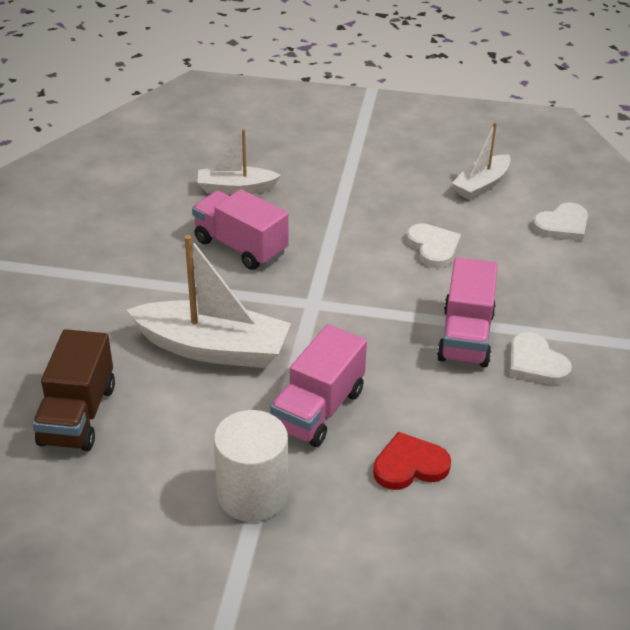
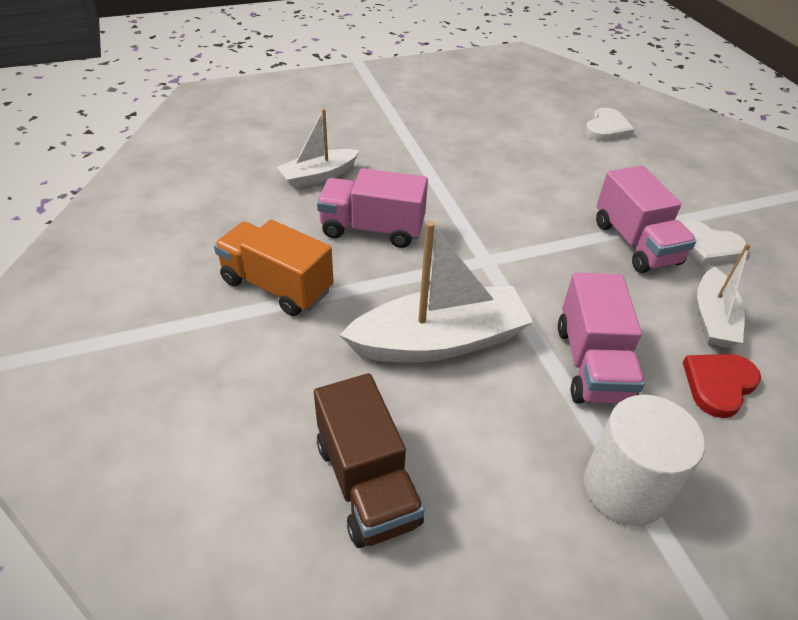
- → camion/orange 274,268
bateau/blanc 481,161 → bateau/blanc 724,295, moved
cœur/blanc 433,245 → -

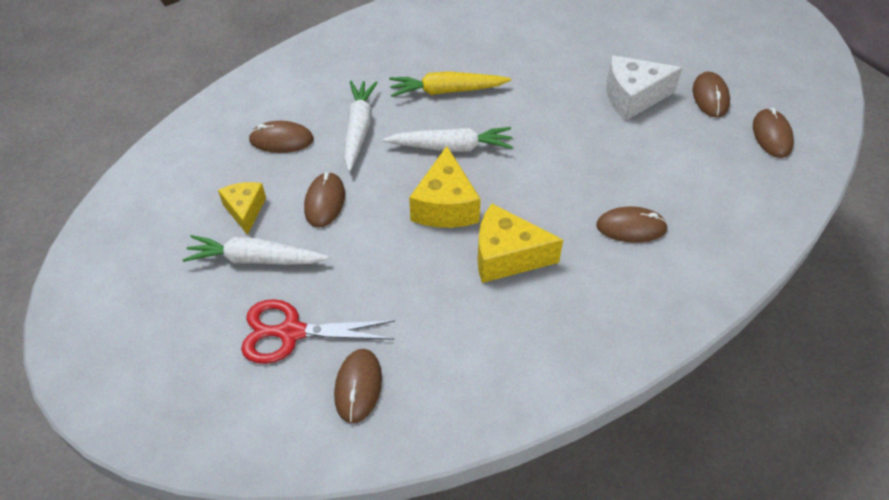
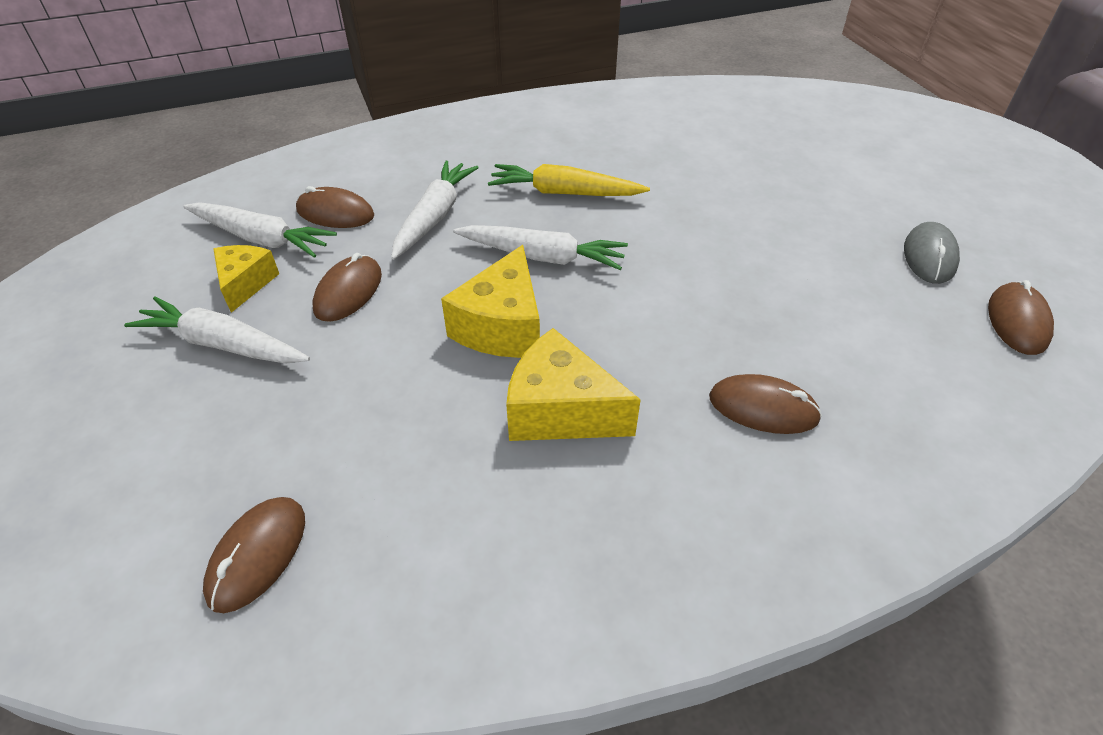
- → carotte/blanc 260,230
souris/marron 711,94 → souris/gris 932,253
ciseaux/rouge 318,331 → -
fromage/blanc 644,88 → -

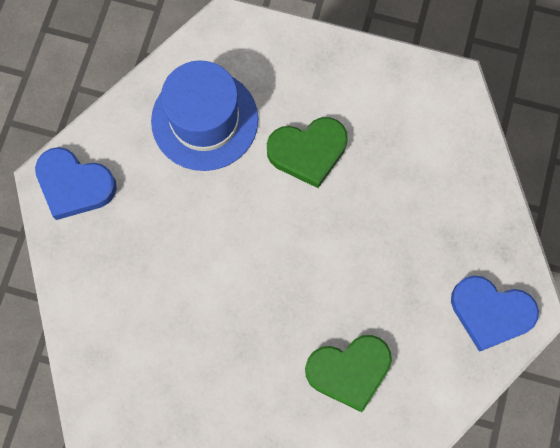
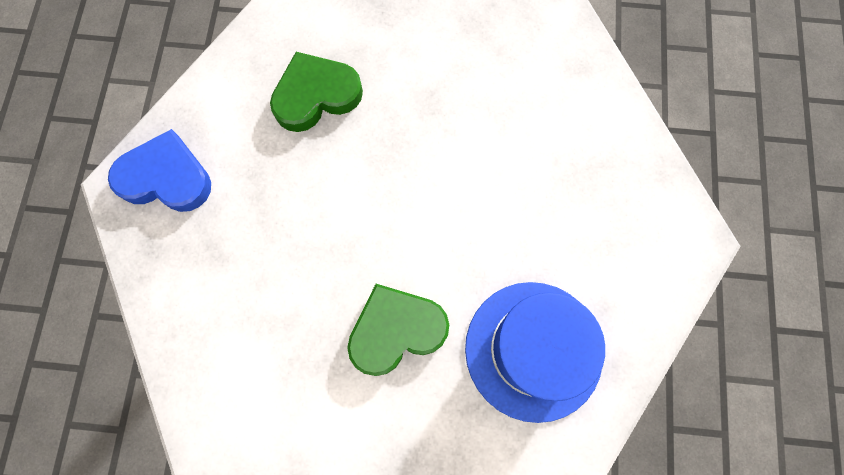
cœur/bleu 76,183 → -

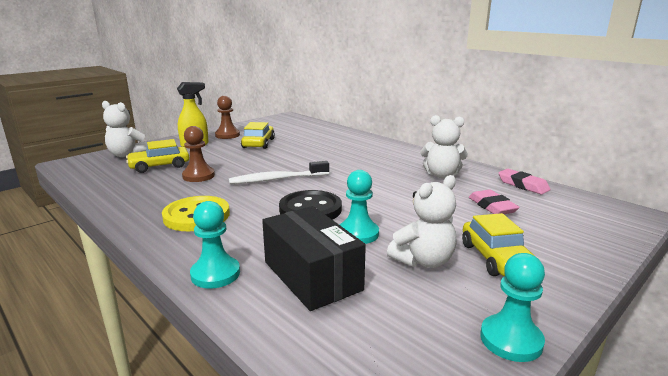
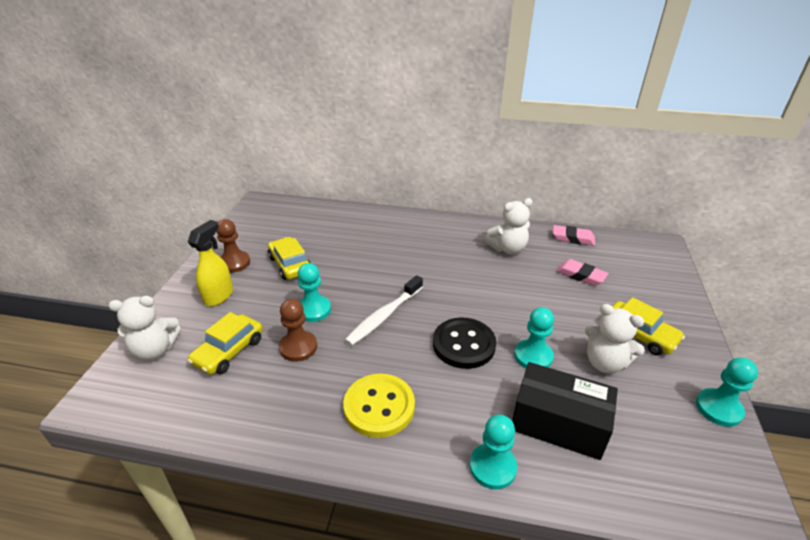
- → pion/turquoise 314,292
ours en peluche/blanc 422,221 → ours en peluche/blanc 615,338, 105 degrees clockwise

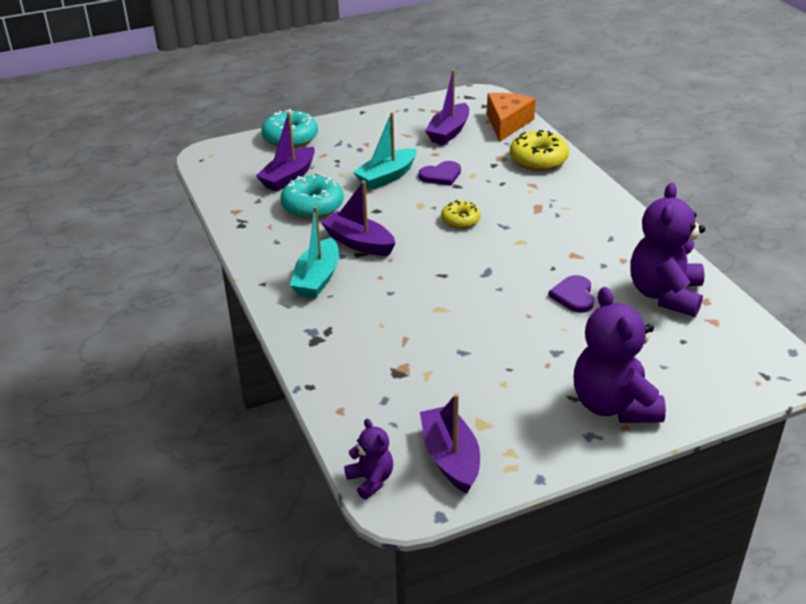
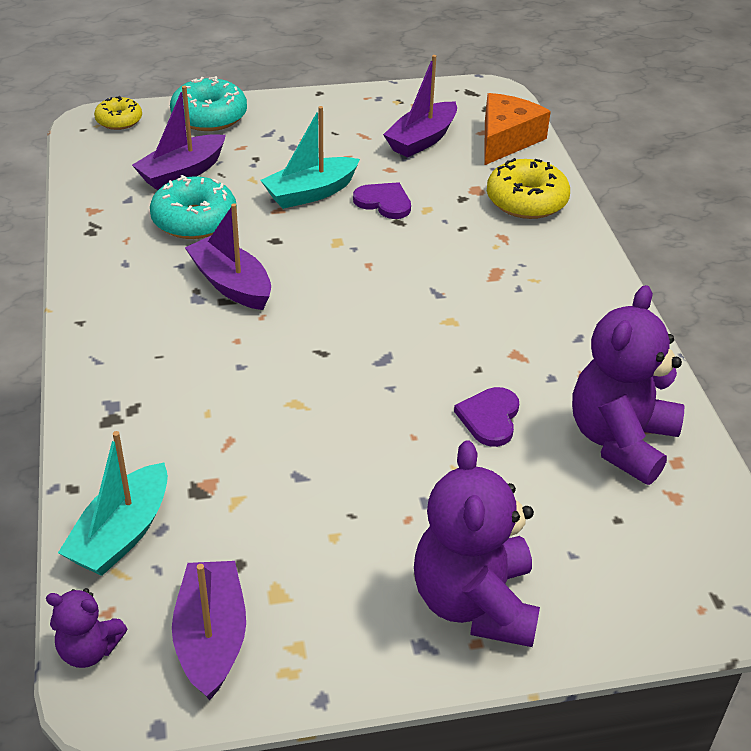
ours en peluche/violet 368,459 → ours en peluche/violet 86,628, 120 degrees clockwise
bateau/turquoise 314,252 → bateau/turquoise 113,503, moved
beignet/jaune 461,214 → beignet/jaune 118,113, moved
cœur/violet 439,173 → cœur/violet 382,200, 135 degrees counterclockwise

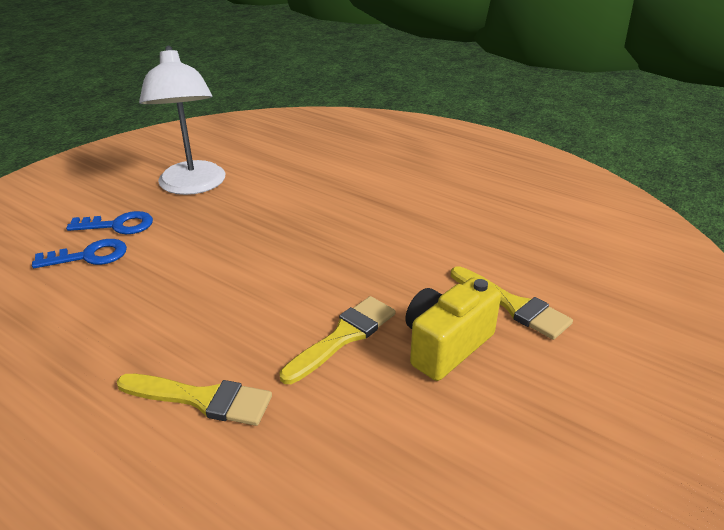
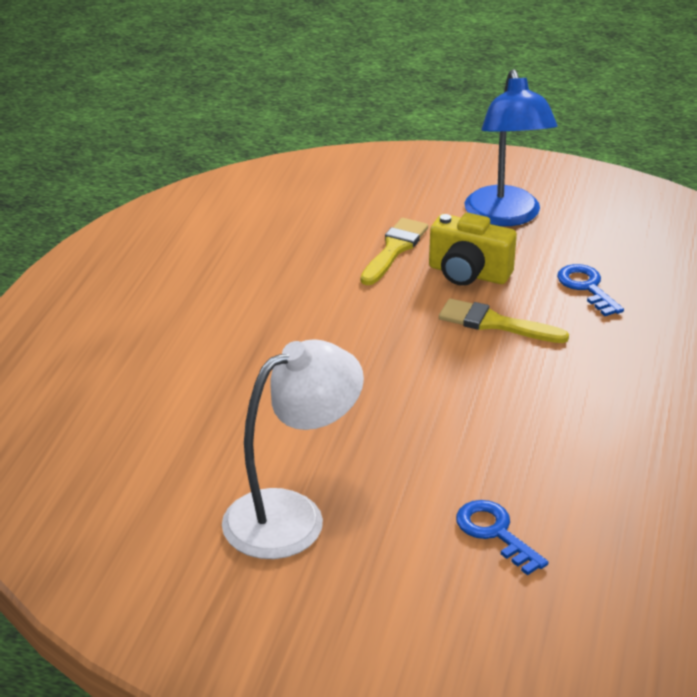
- → lampe/bleu 510,147
clé/bleu 109,222 → clé/bleu 590,290, moved
pinceau/jaune 194,400 → -

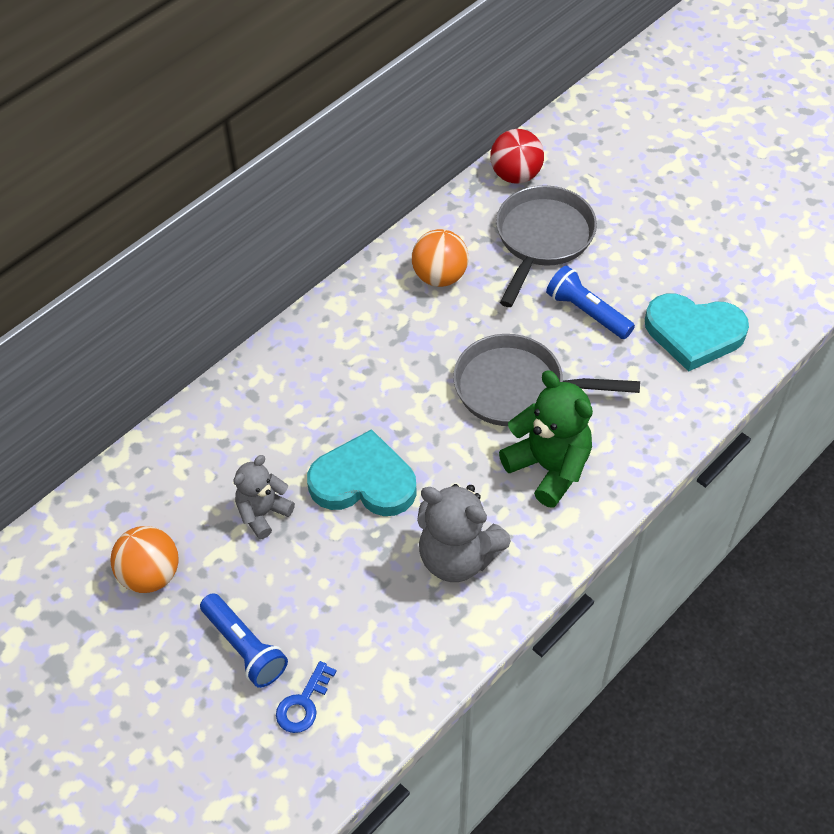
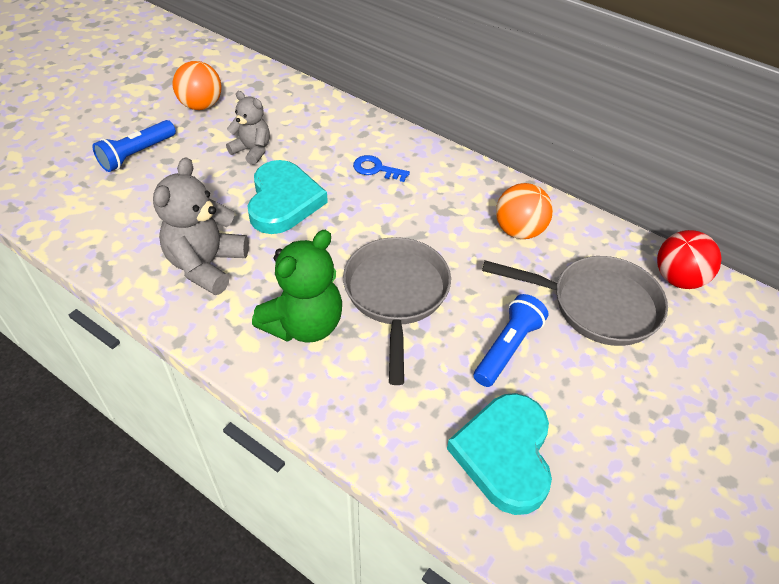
clé/bleu 306,697 → clé/bleu 381,168, moved

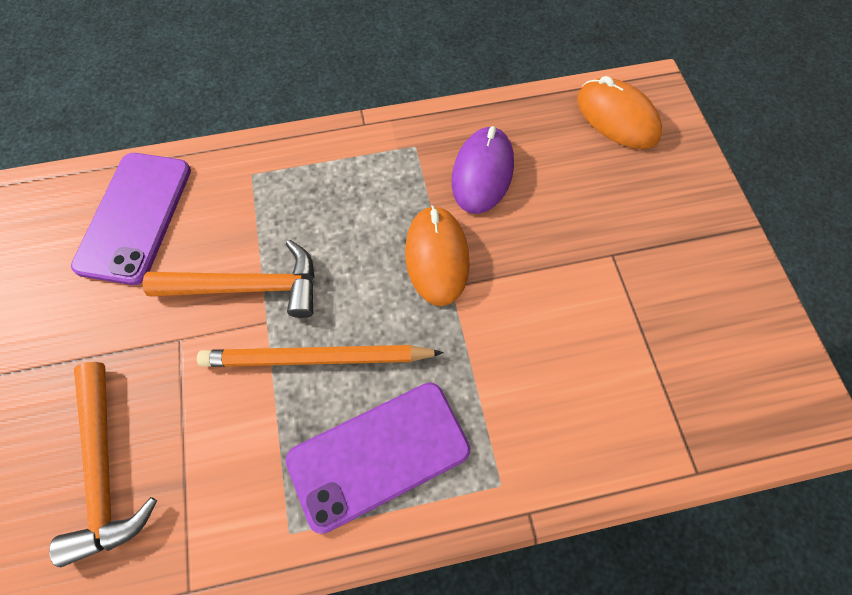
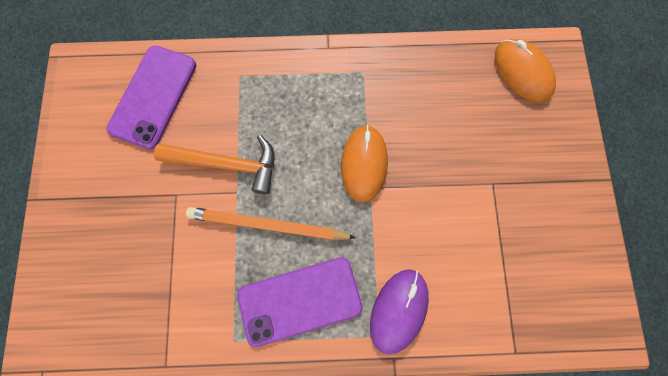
souris/violet 483,170 → souris/violet 399,312, moved
marteau/orange 103,464 → -

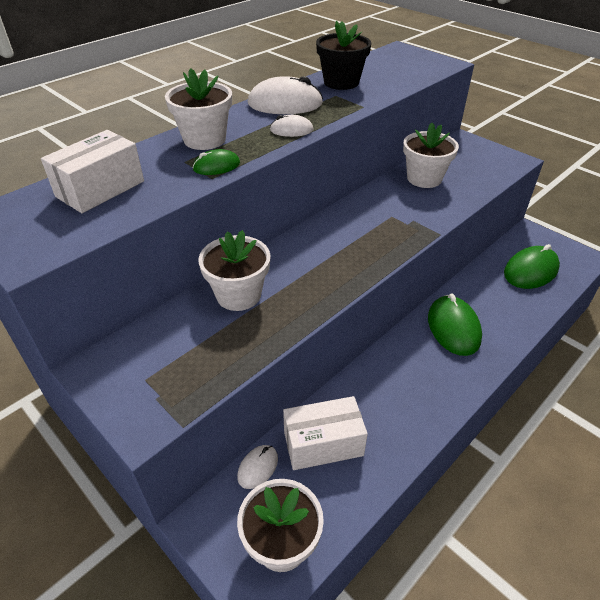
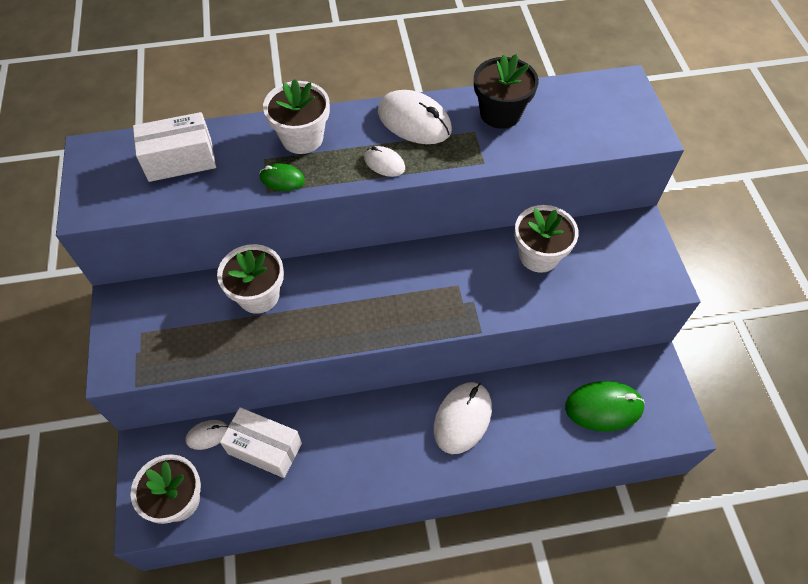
souris/vert 455,325 → souris/blanc 463,418

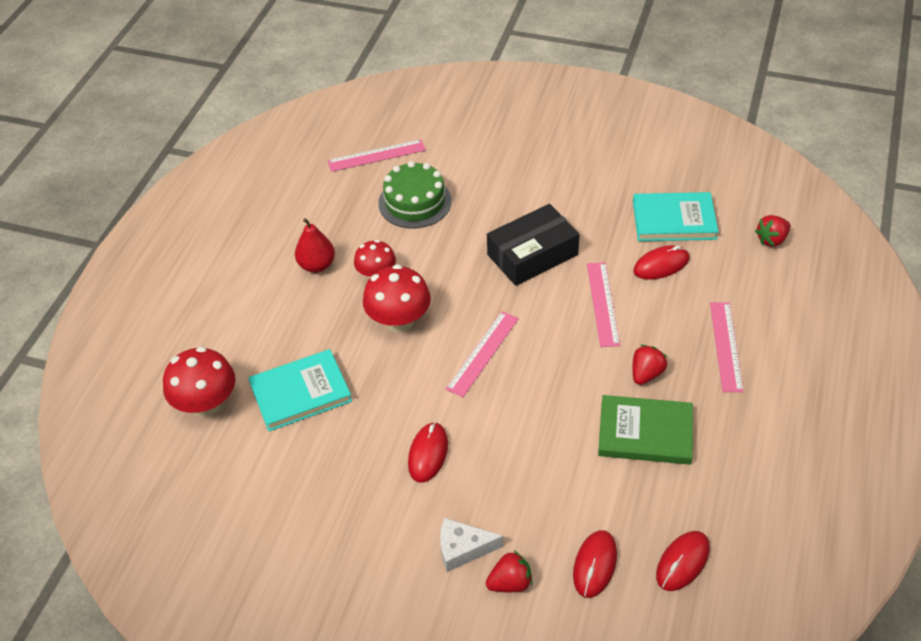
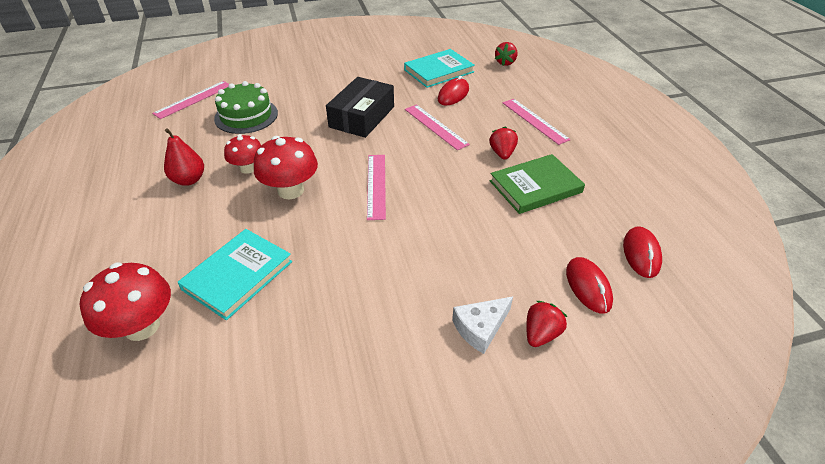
souris/rouge 428,452 → -

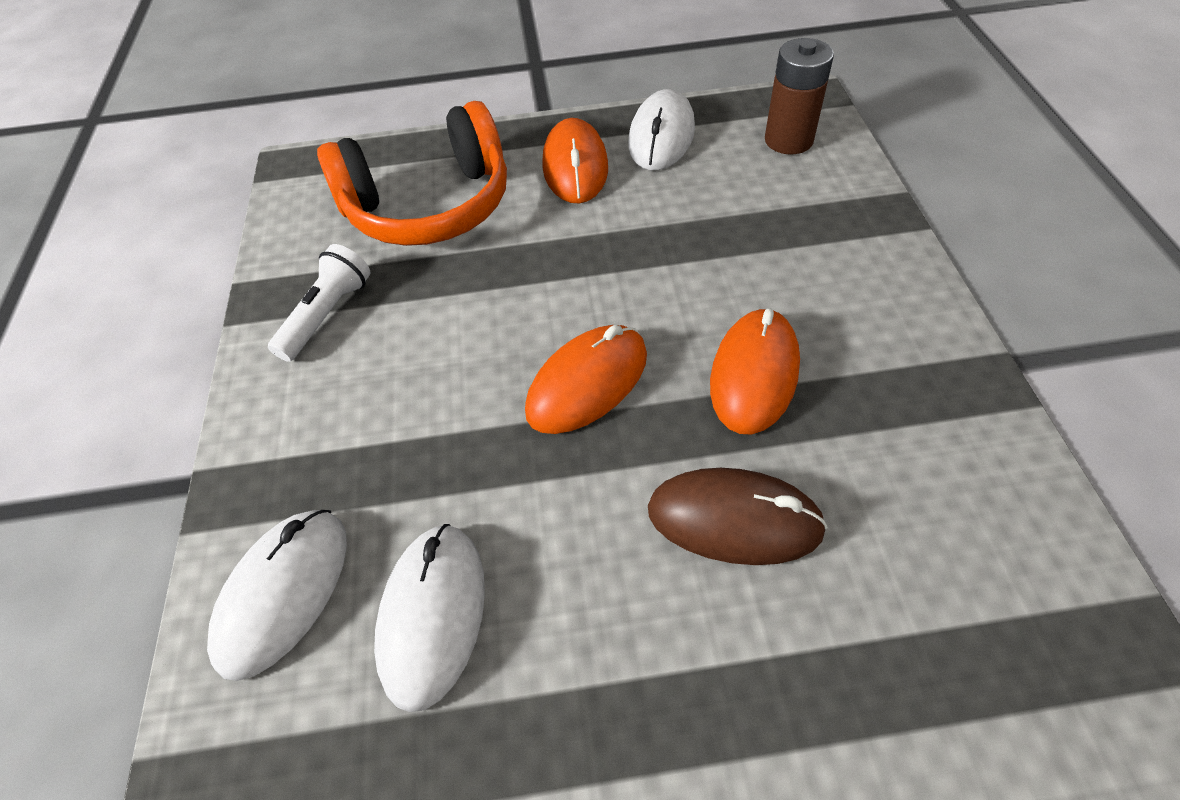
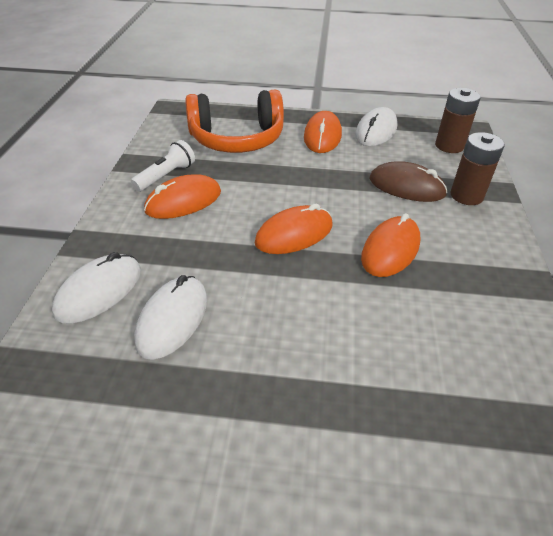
- → souris/orange 182,196
souris/marron 738,516 → souris/marron 409,181, moved
- → pile/marron 478,168

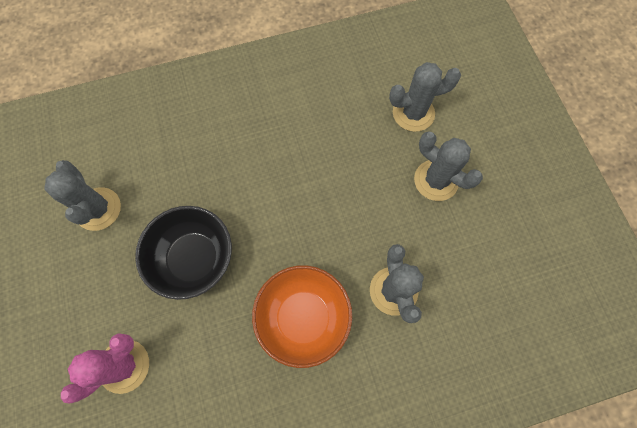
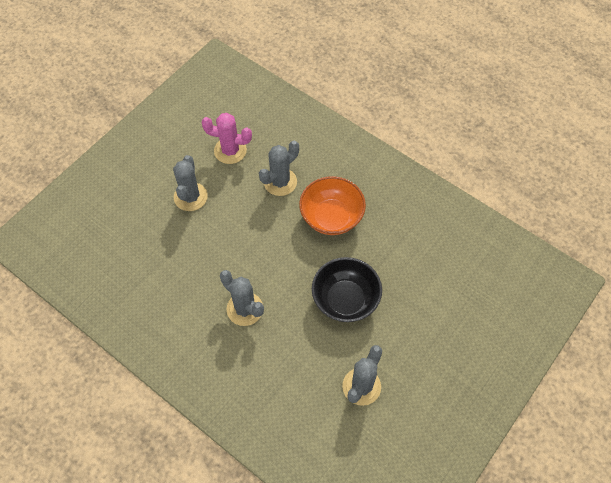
cactus/rose 105,368 → cactus/rose 226,138, moved
cactus/gris 425,97 → cactus/gris 242,298, moved

